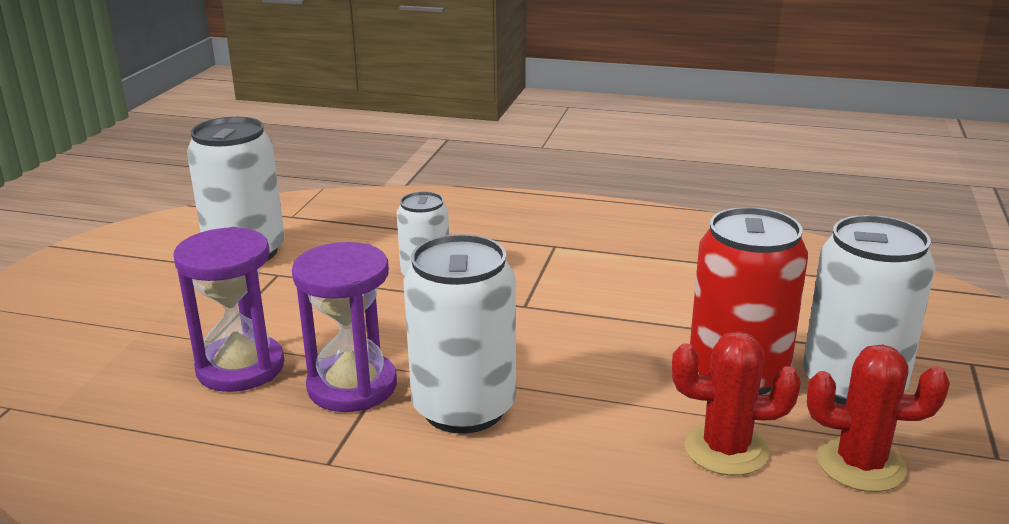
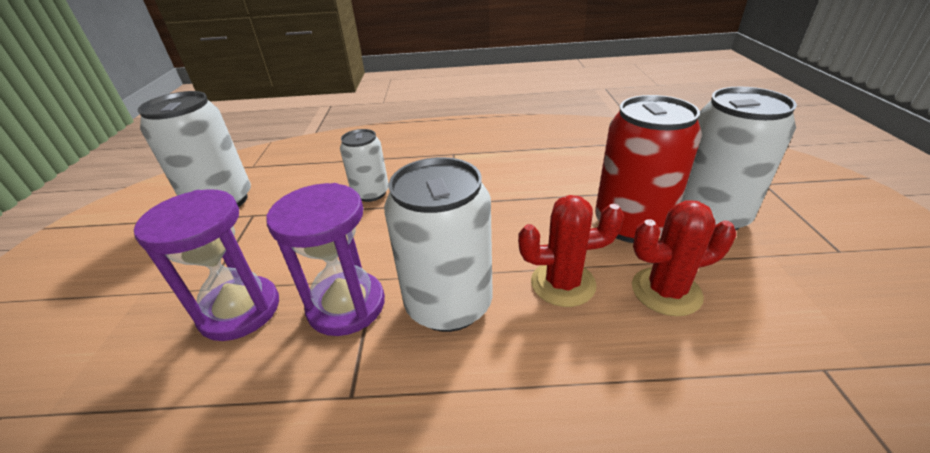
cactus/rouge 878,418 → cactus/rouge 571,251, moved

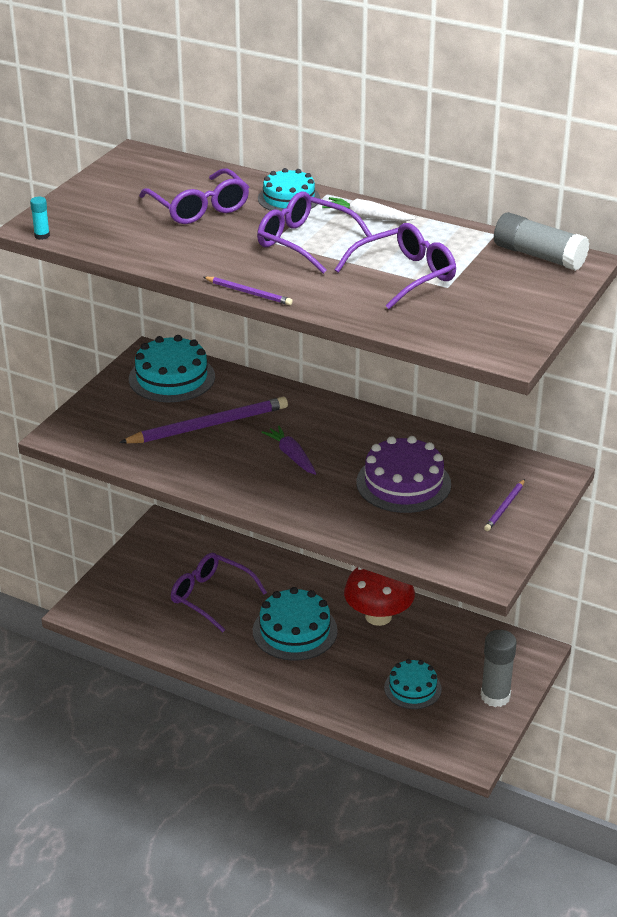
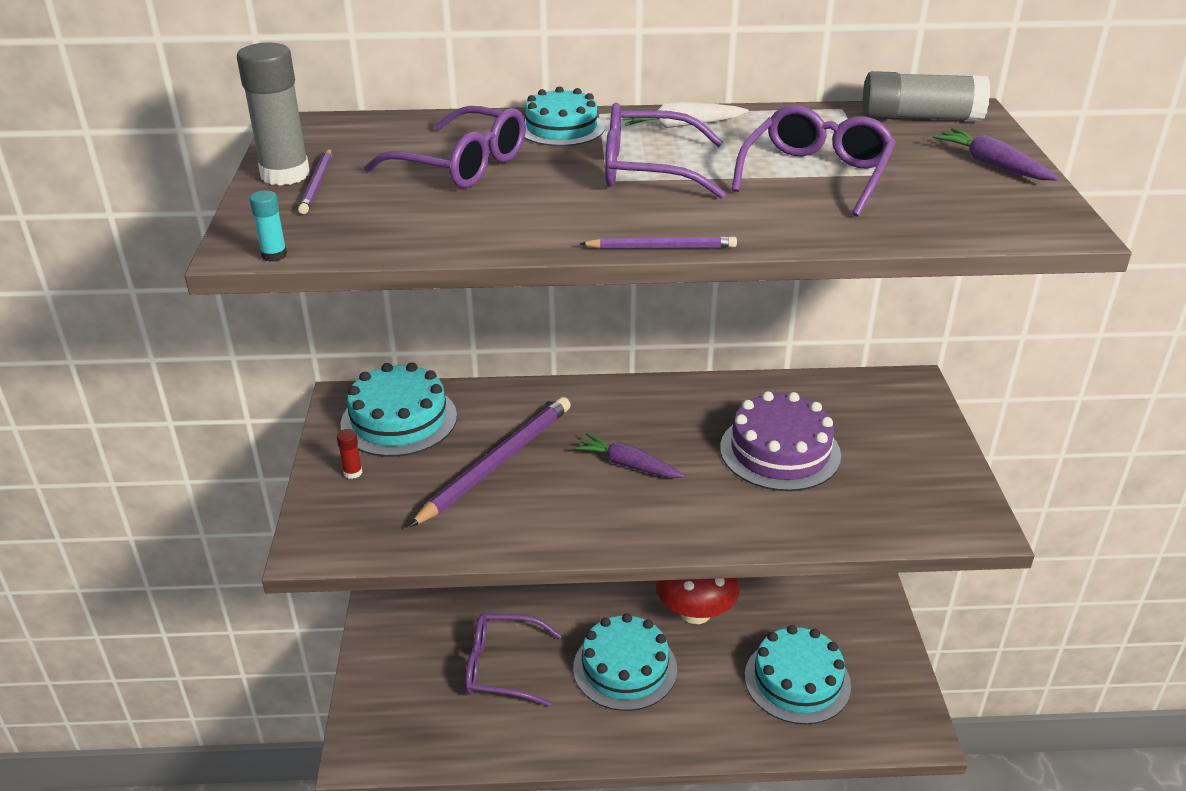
bâton de colle/gris 499,668 → bâton de colle/gris 273,114, moved
crayon/violet 504,505 → crayon/violet 315,181, moved
- → bâton de colle/rouge 349,454
gâteau/turquoise 413,684 → gâteau/turquoise 798,675, x1.55
- → carotte/violet 995,154

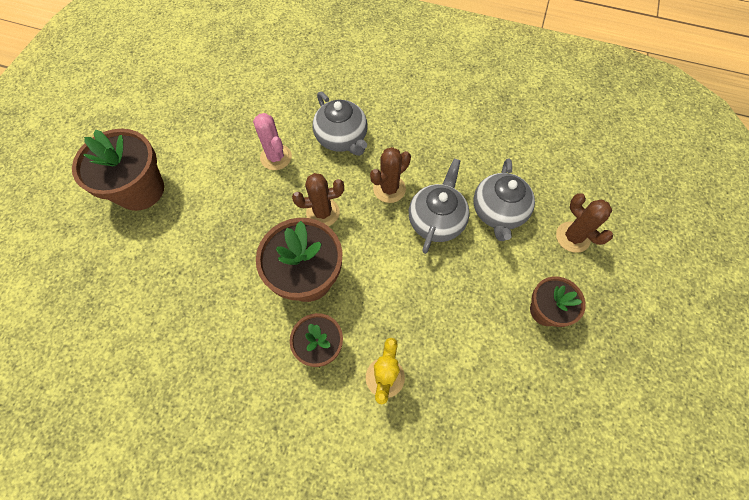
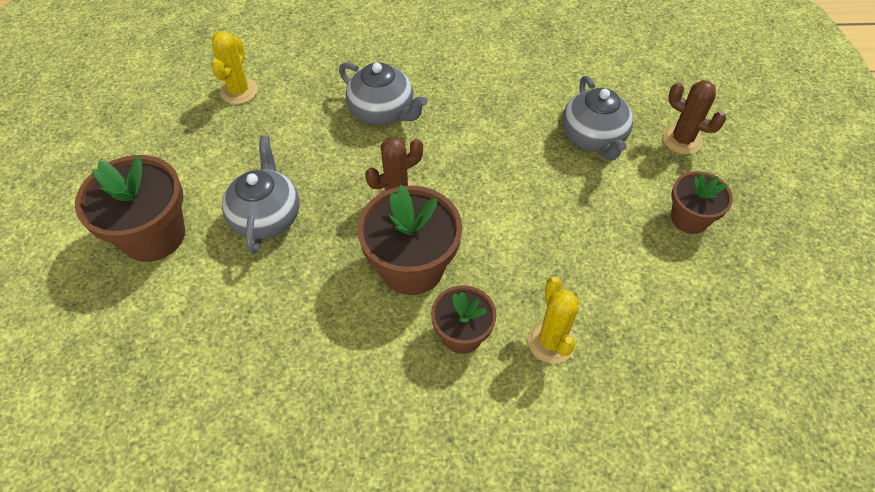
- → cactus/jaune 234,67
théière/gris 439,206 → théière/gris 260,195, moved
cactus/rose 272,141 → -
cactus/marron 390,175 → -

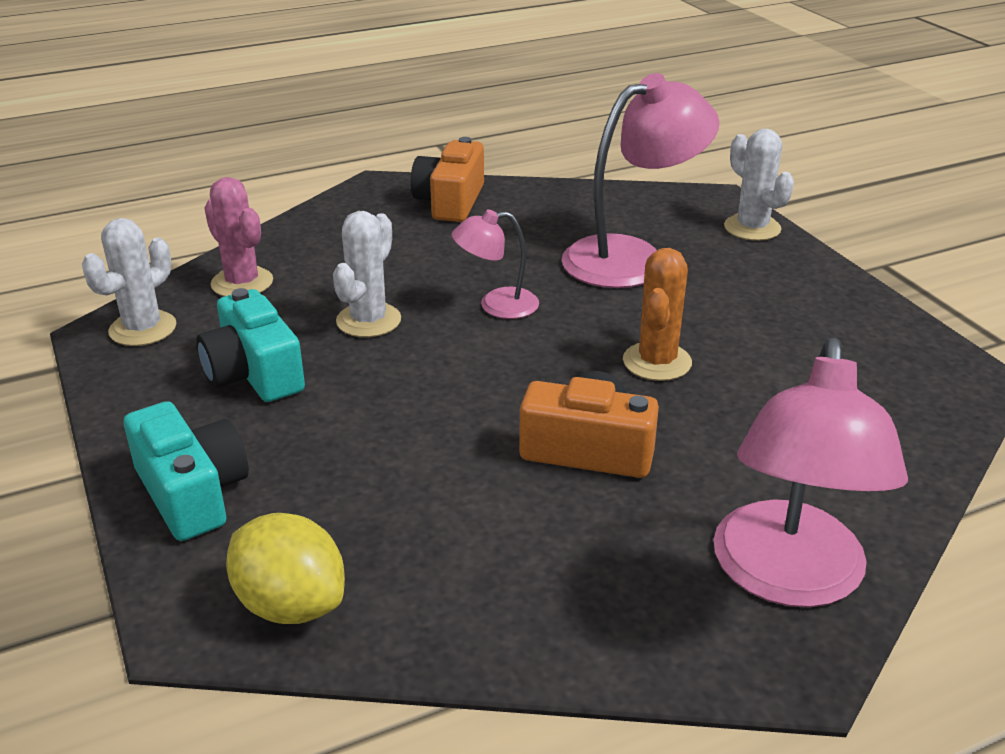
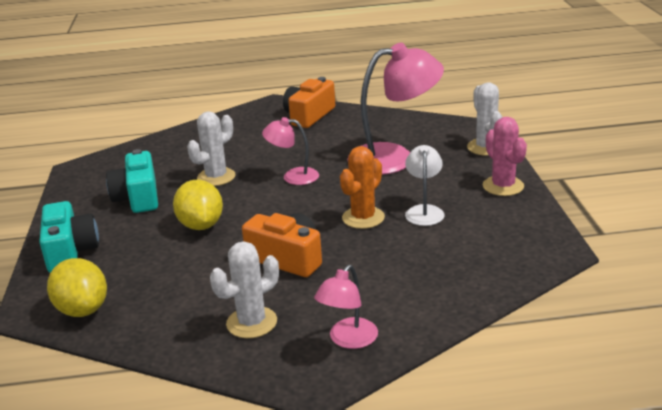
- → citron/jaune 198,204
cactus/blanc 129,282 → cactus/blanc 244,289, moved
lampe/rose 810,472 → lampe/rose 346,307, x0.53
- → lampe/blanc 425,185
cactus/rose 239,236 → cactus/rose 505,156, moved

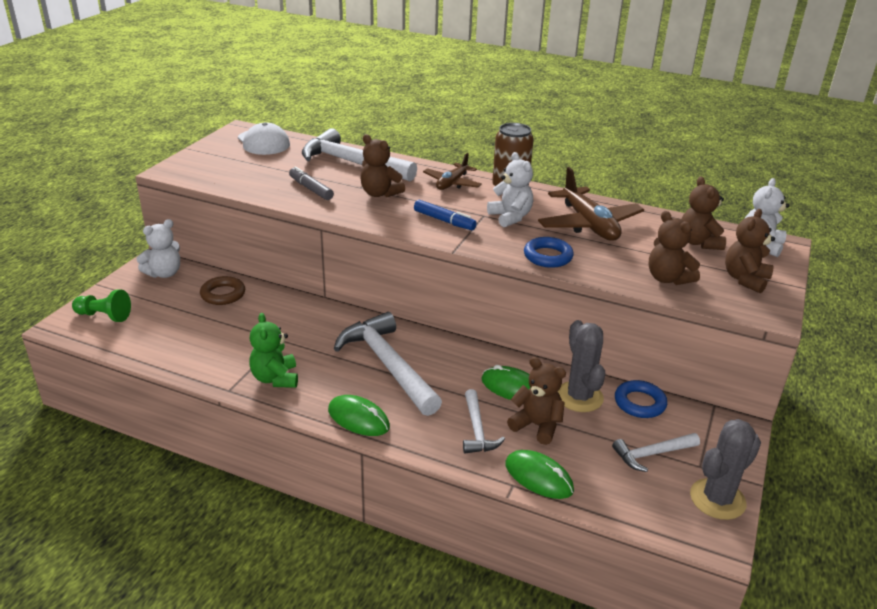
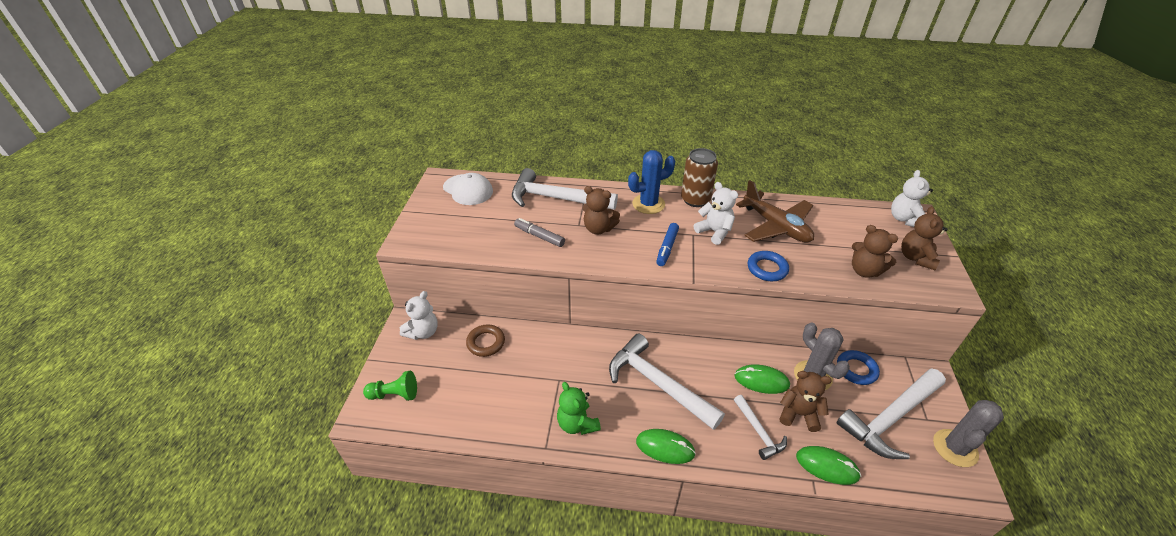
avion/marron 452,171 → cactus/bleu 651,182
feutre/bleu 445,215 → feutre/bleu 667,244, 90 degrees clockwise
marteau/blanc 656,452 → marteau/blanc 891,413, x1.92
ours en peluche/marron 703,213 → -

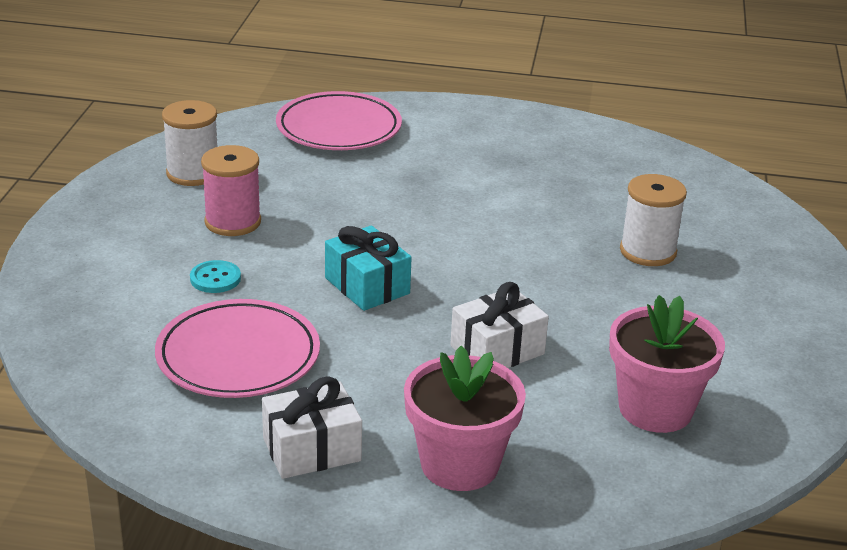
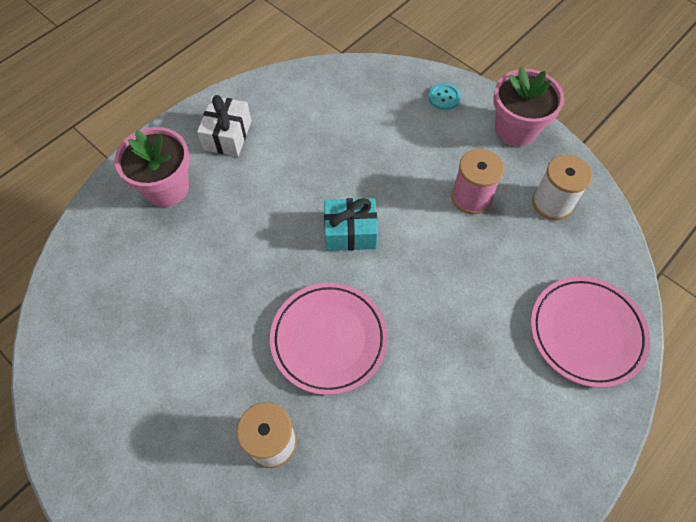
assiette/rose 237,348 → assiette/rose 329,339, moved
bouton/turquoise 215,276 → bouton/turquoise 444,96, moved
pot de fleurs/rose 667,364 → pot de fleurs/rose 529,107, moved
cadeau/blanc 499,325 → -

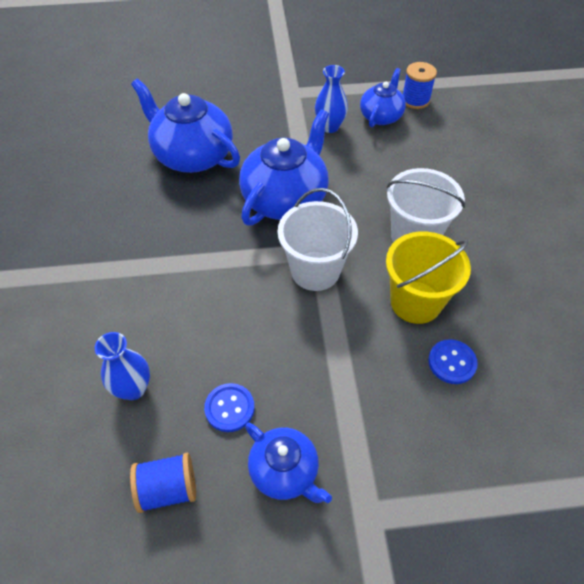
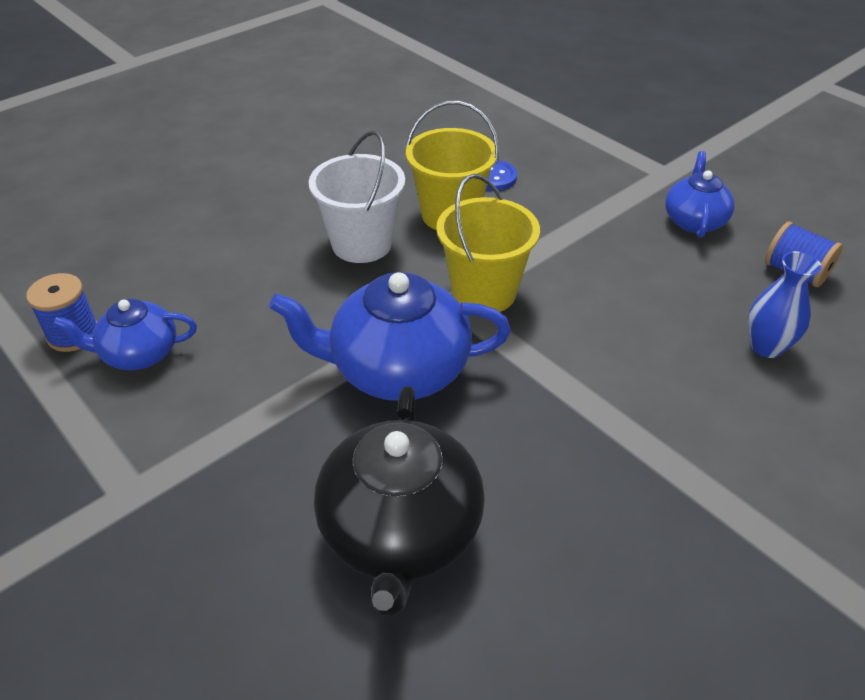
théière/bleu 185,126 → théière/noir 399,501
seau/blanc 318,239 → seau/jaune 488,243
bouton/bleu 229,407 → -
vase/bleu 331,99 → -

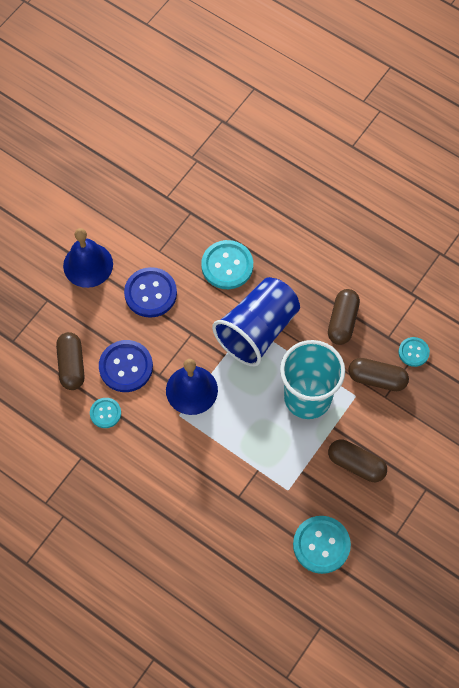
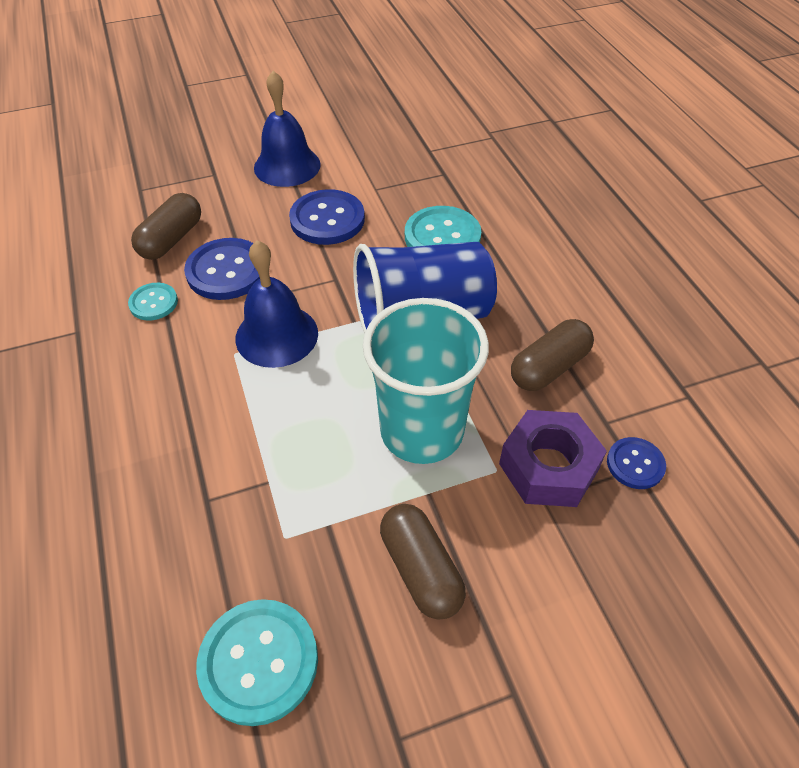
gélule/marron 378,374 → écrou/violet 553,458
bouton/turquoise 414,352 → bouton/bleu 636,463

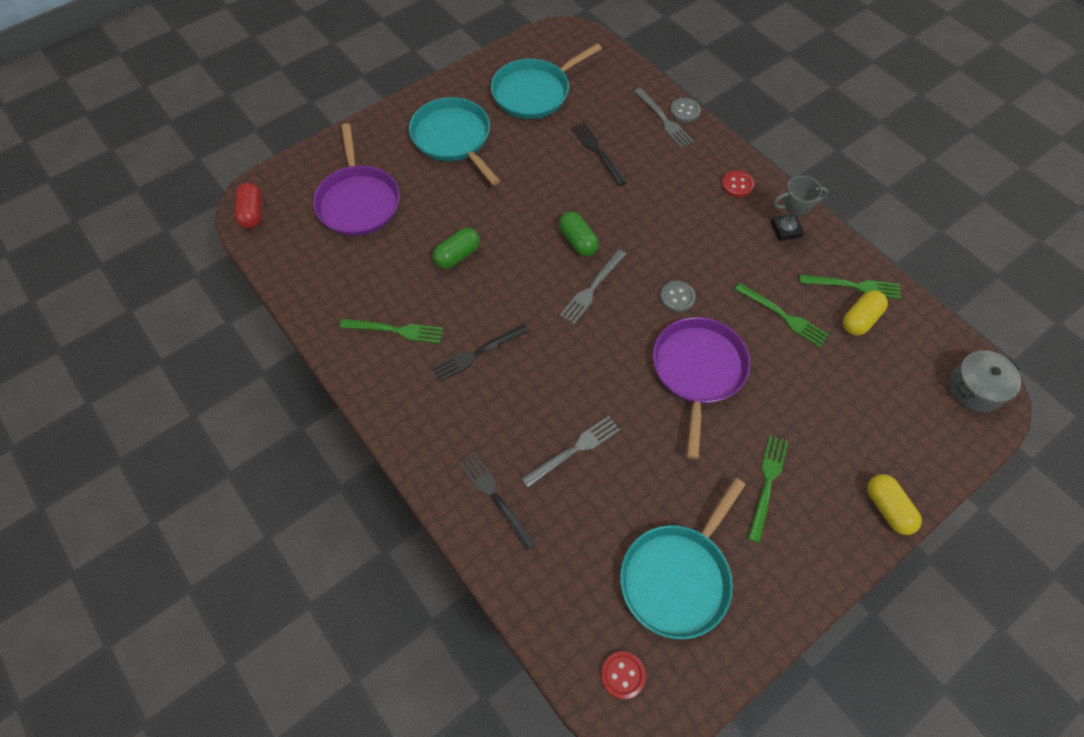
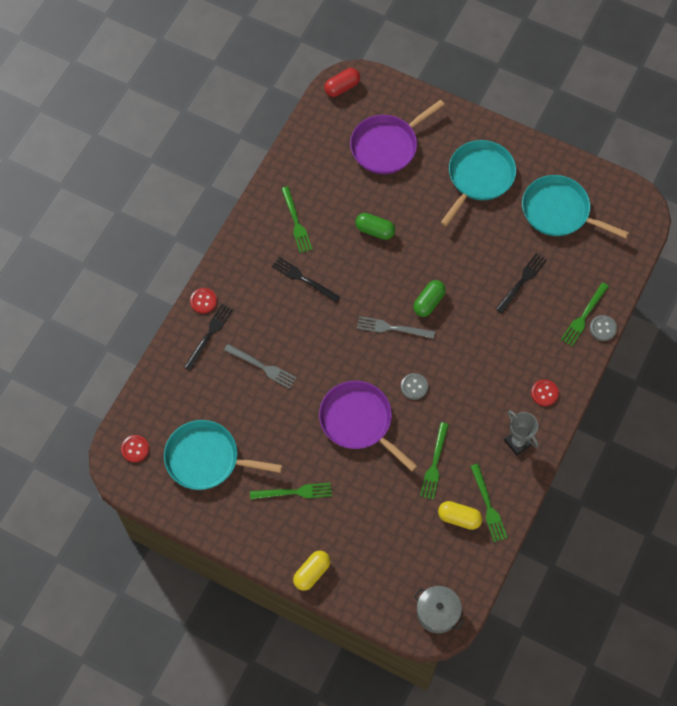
- → bouton/rouge 203,300
poêle/violet 701,388 → poêle/violet 368,426, 120 degrees counterclockwise
fourchette/gris 664,118 → fourchette/vert 585,314

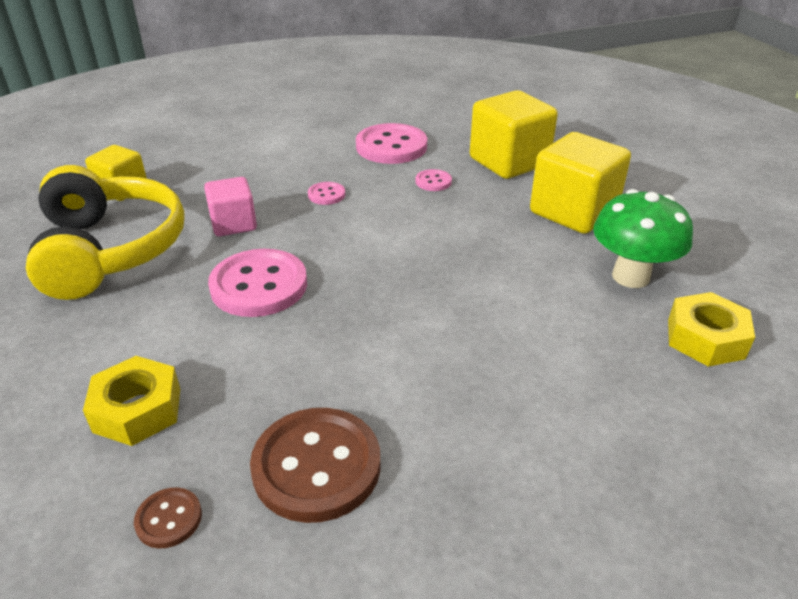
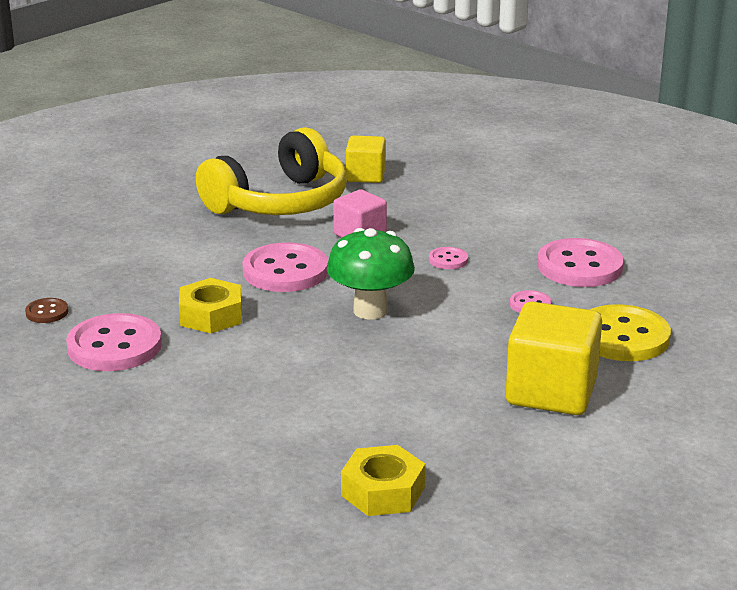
bouton/marron 315,465 → bouton/rose 114,342
écrou/jaune 131,401 → écrou/jaune 210,305, moved
champignon/vert 643,238 → champignon/vert 371,273, moved
cube/jaune 514,134 → bouton/jaune 630,332

